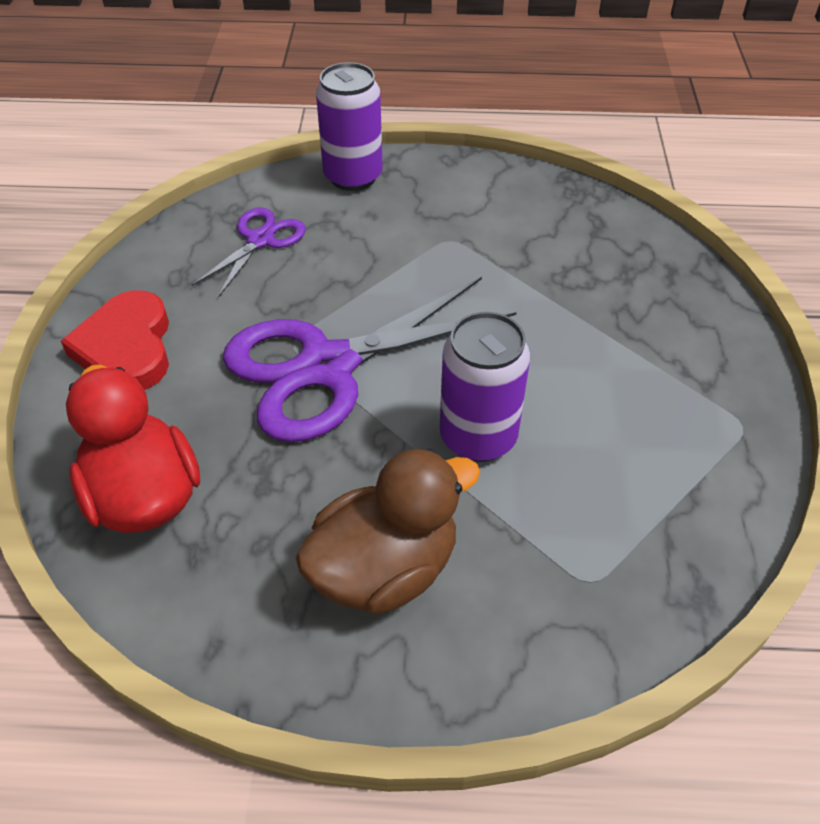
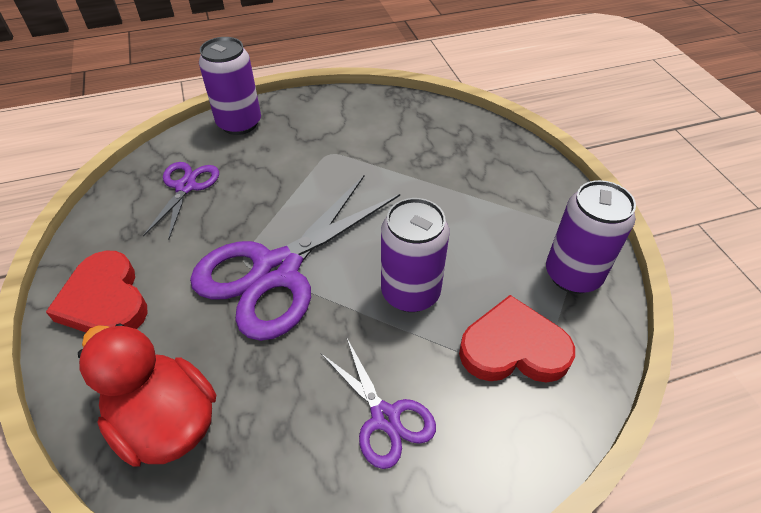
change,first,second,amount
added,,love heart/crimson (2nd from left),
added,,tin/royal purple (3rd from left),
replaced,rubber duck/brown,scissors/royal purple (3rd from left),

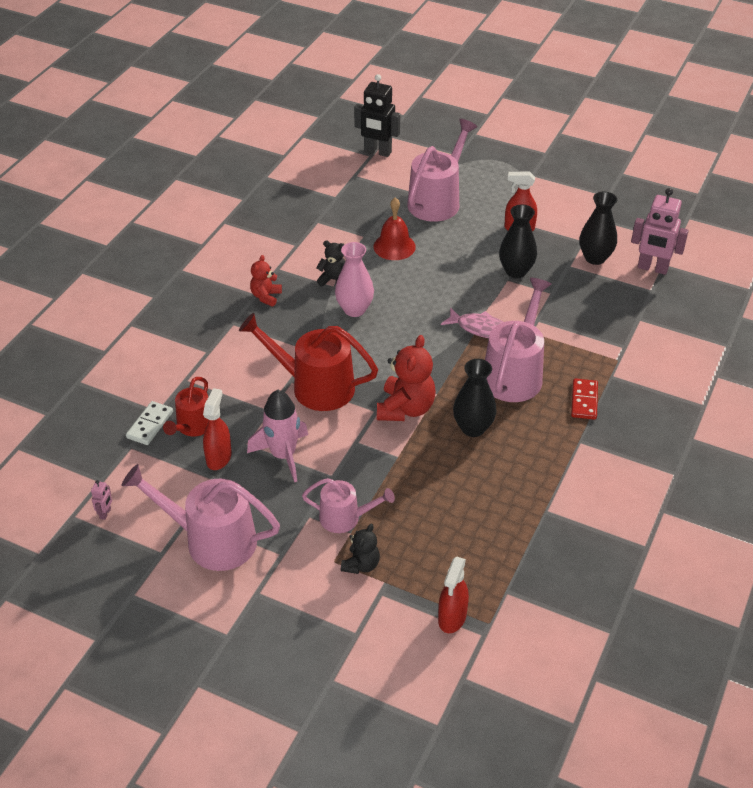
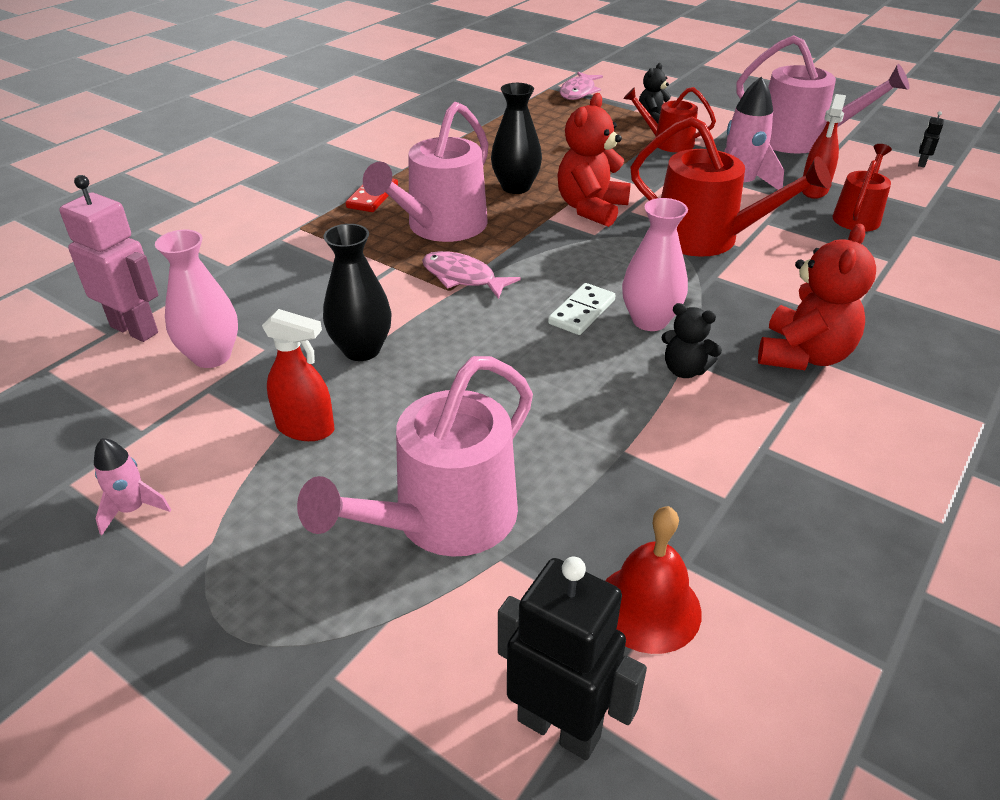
change,first,second,amount
added,,spaceship/pink (1st from left),
moved,domino tile/white,,
moved,bell/crimson,,
replaced,spray cleaner/crimson (2nd from left),fish/pink (2nd from left),
recoloured,robot figure/pink (1st from left),robot figure/black (2nd from left),
recoloured,watering can/pink (2nd from left),watering can/crimson (1st from left),
recoloured,vase/black (3rd from left),vase/pink (1st from left),
resized,teddy bear/crimson (1st from left in the first image),teddy bear/crimson (2nd from left),x1.74

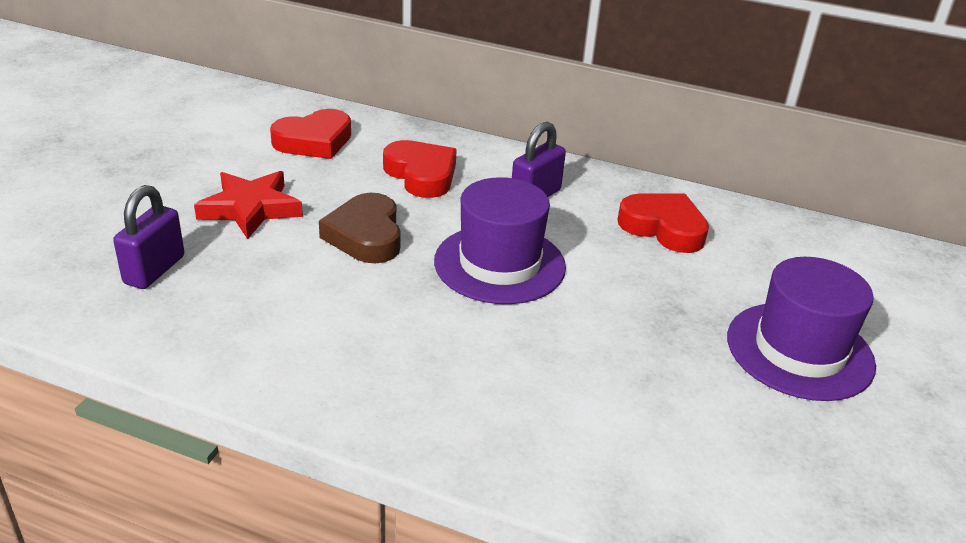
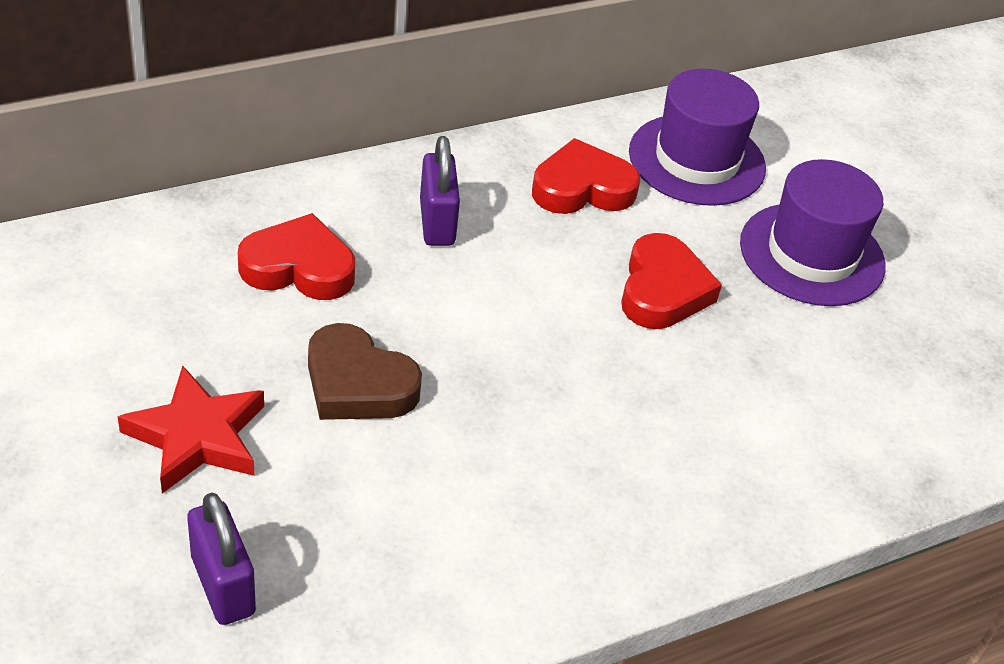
change,first,second,amount
moved,love heart/crimson (1st from left in the first image),love heart/crimson (3rd from left),
moved,top hat/royal purple (1st from left),,

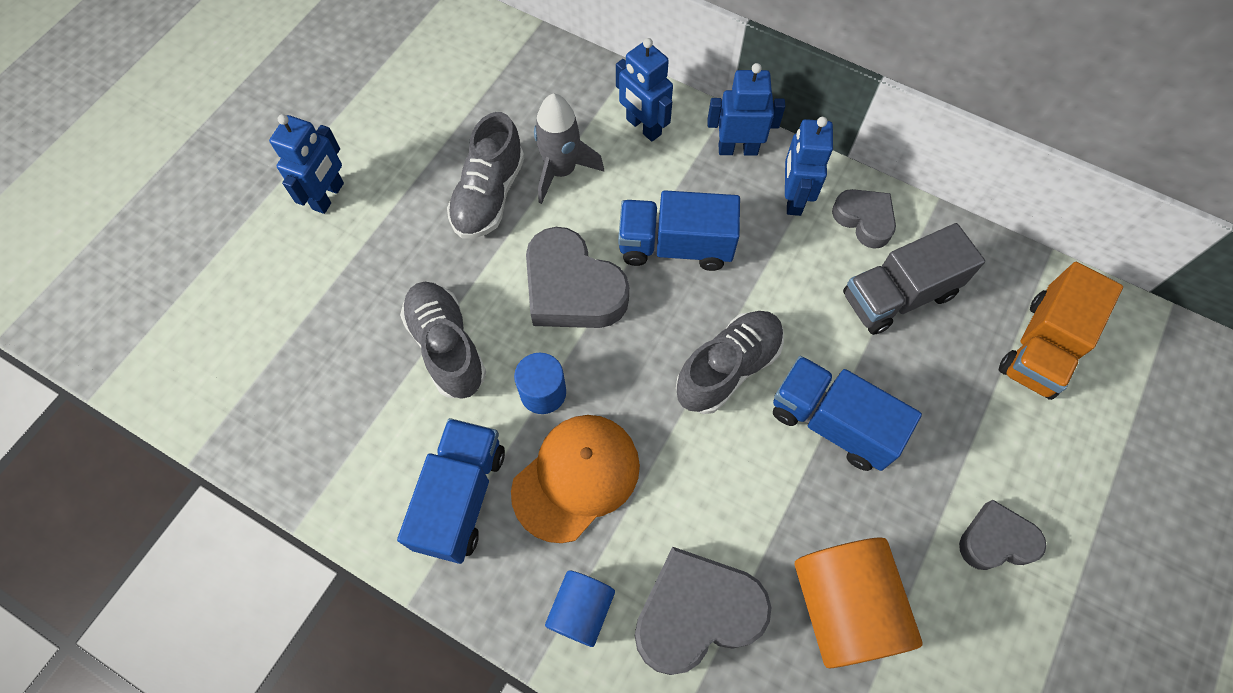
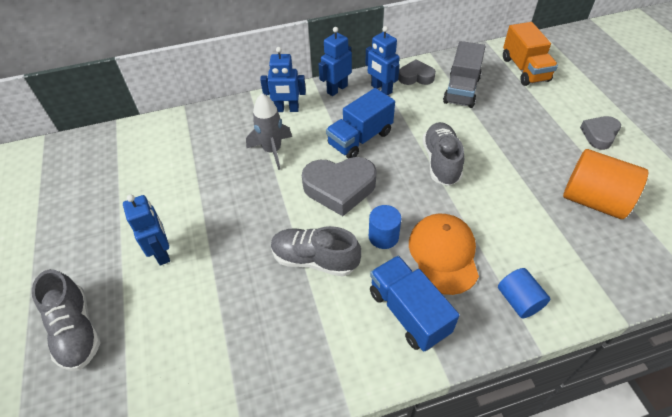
change,first,second,amount
removed,love heart/ash-grey (2nd from left),,
removed,lorry/royal blue (3rd from left),,
moved,lace-up shoe/ash-grey (2nd from left in the first image),lace-up shoe/ash-grey (1st from left),

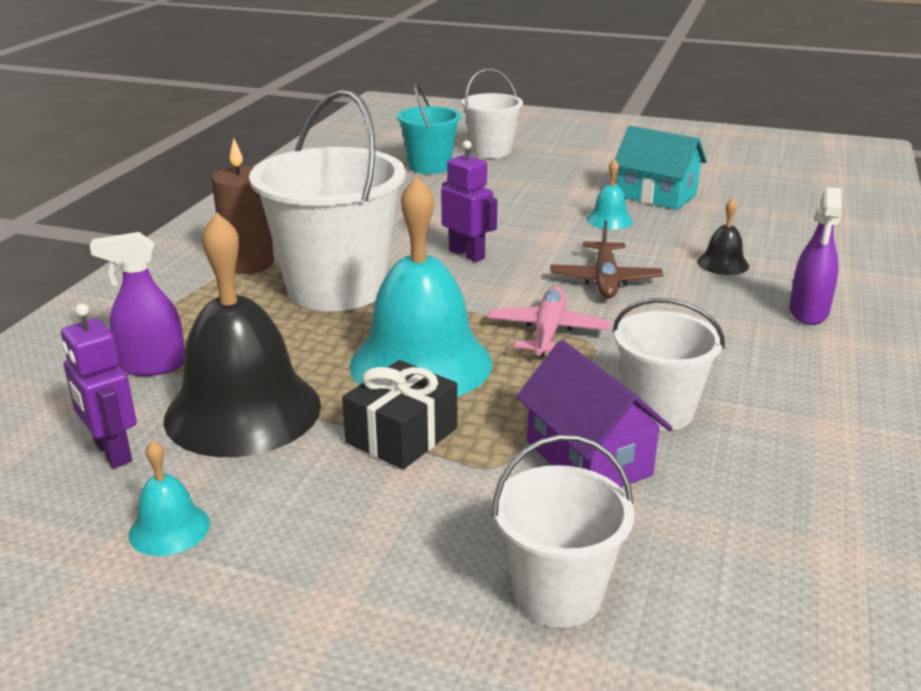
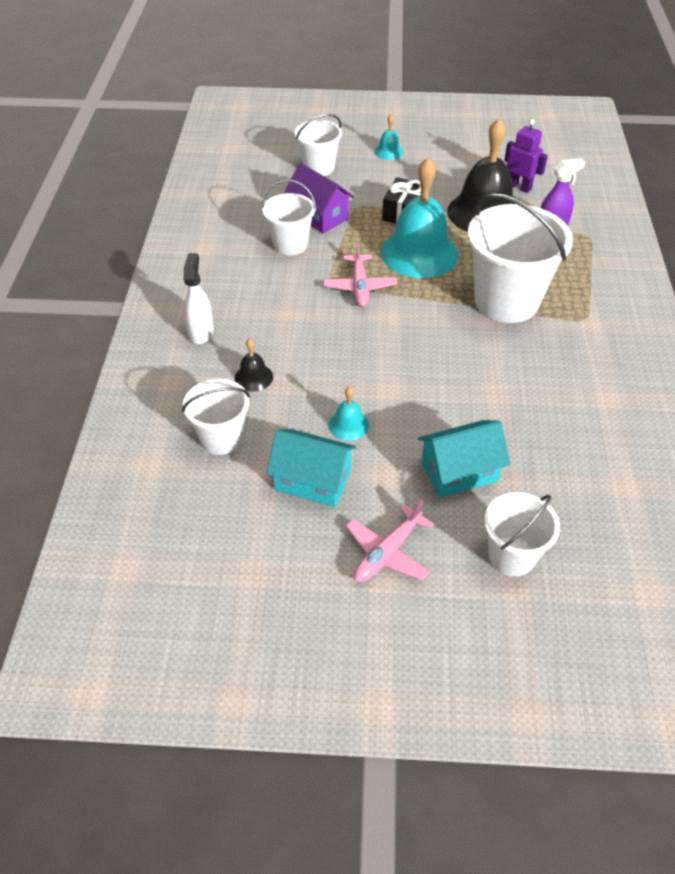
change,first,second,amount
removed,candle/brown,,
removed,pail/turquoise,,
removed,robot figure/royal purple (2nd from left),,
removed,plane/brown,,
added,,pail/white (1st from left),
added,,plane/pink (2nd from left),
added,,toy house/turquoise (2nd from left),
moved,bell/turquoise (1st from left in the first image),bell/turquoise (2nd from left),
recoloured,spray cleaner/royal purple (2nd from left),spray cleaner/white,

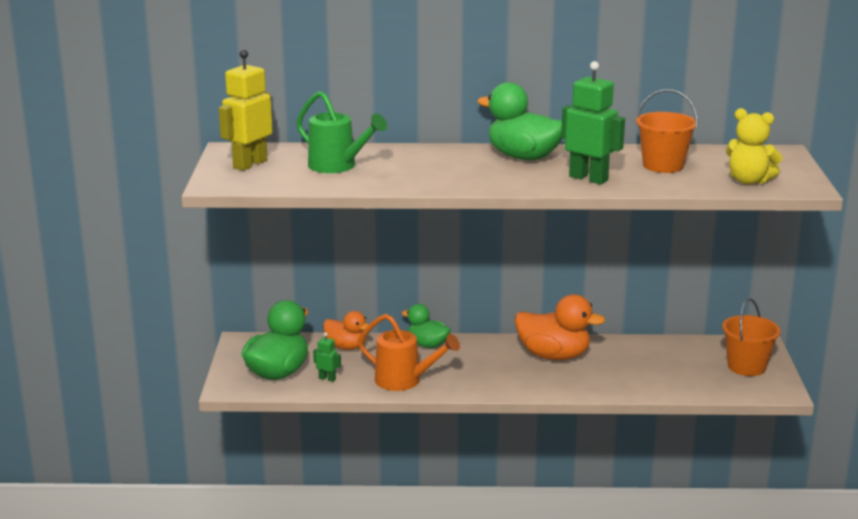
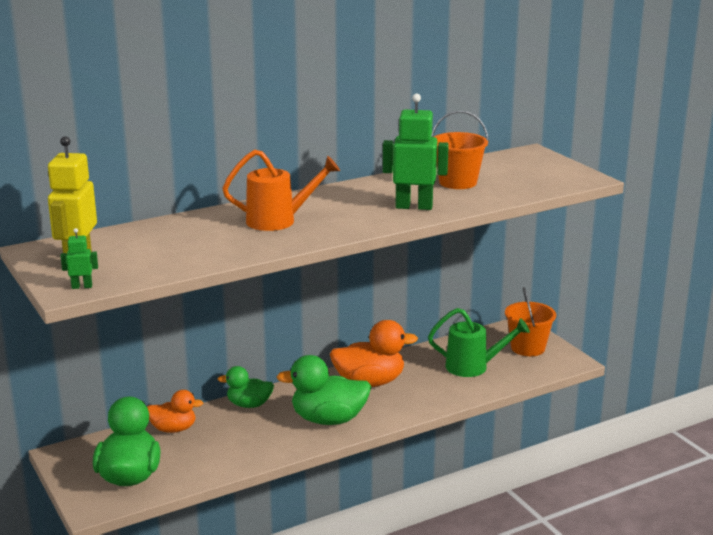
change,first,second,amount
removed,teddy bear/bright yellow,,
moved,watering can/emerald,,
moved,robot figure/emerald (1st from left),,
moved,watering can/bright orange,,
moved,rubber duck/emerald (3rd from left),,

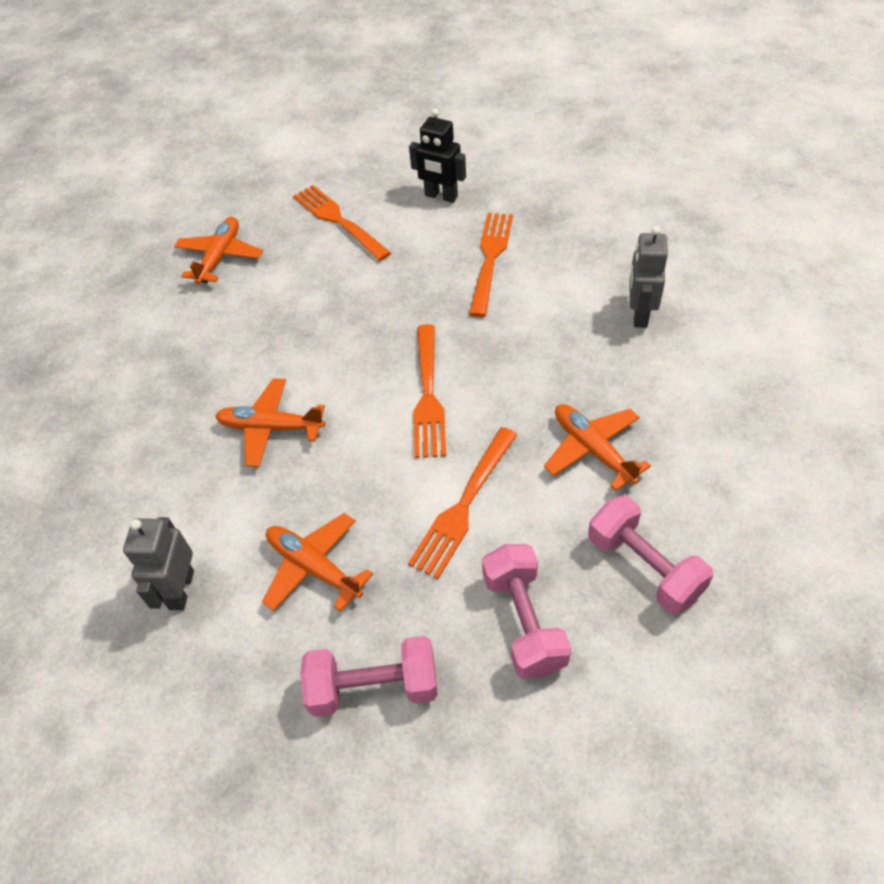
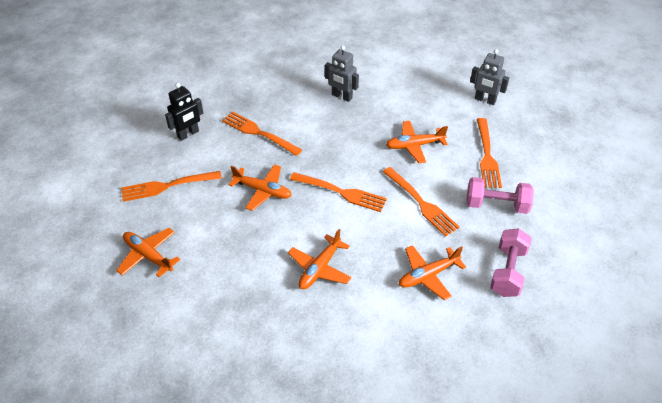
change,first,second,amount
added,,plane/bright orange (2nd from left),
moved,robot figure/ash-grey (1st from left in the first image),robot figure/ash-grey (2nd from left),
replaced,hand weight/pink (3rd from left),fork/bright orange (5th from left),

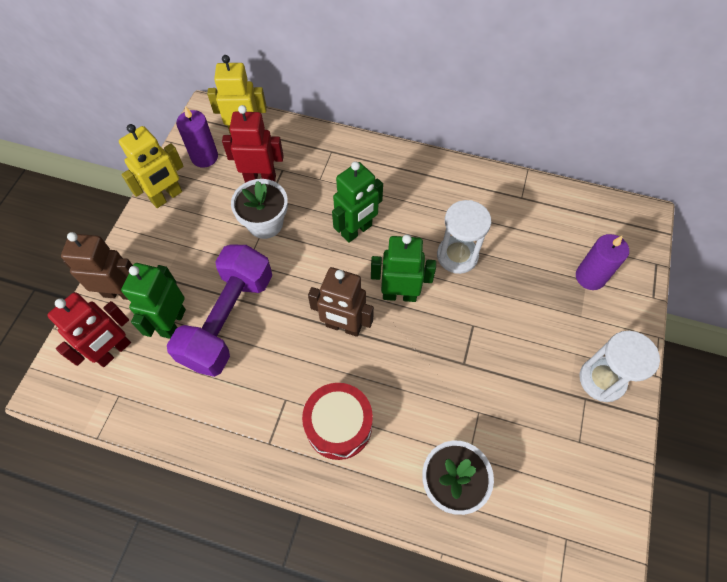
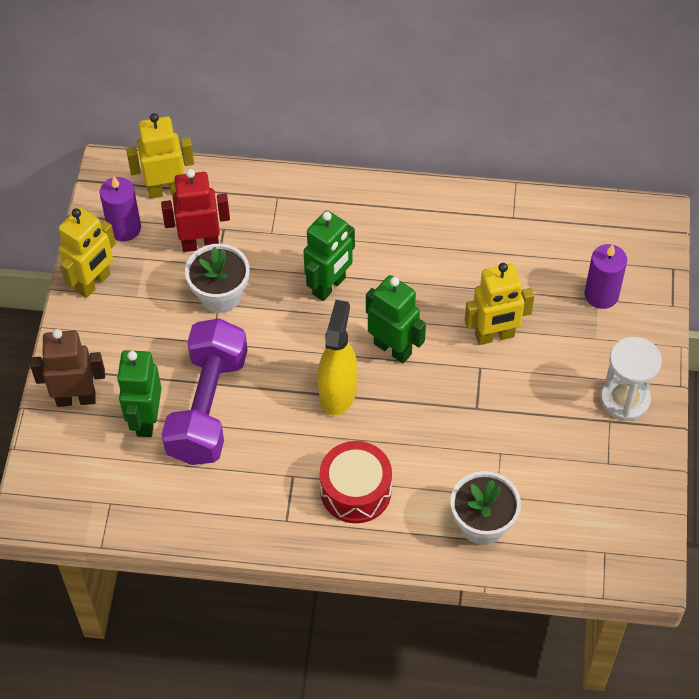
change,first,second,amount
removed,robot figure/crimson (1st from left),,
removed,sandglass/white (1st from left),,
added,,robot figure/bright yellow (3rd from left),
replaced,robot figure/brown (2nd from left),spray cleaner/bright yellow,
turned,robot figure/emerald (3rd from left),,45 degrees clockwise

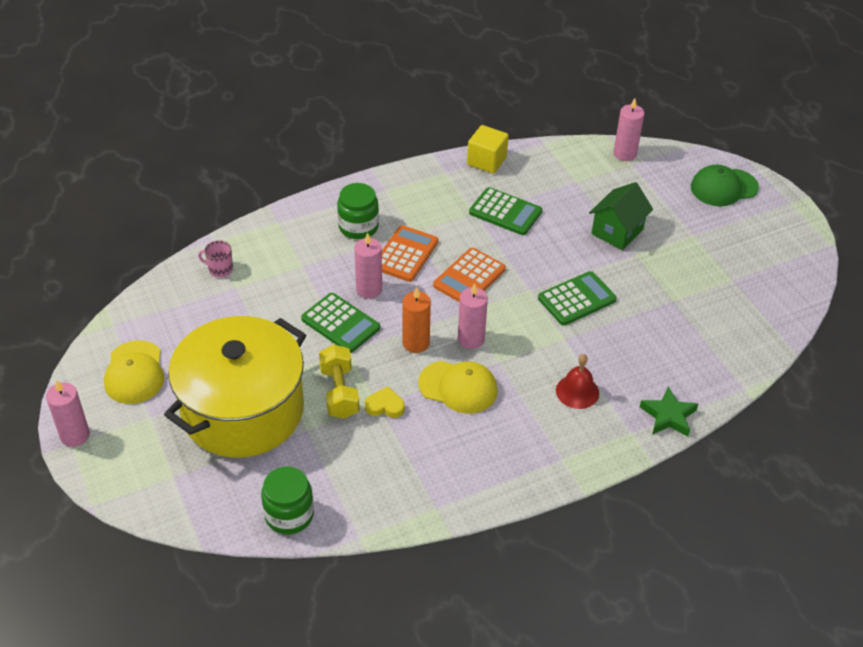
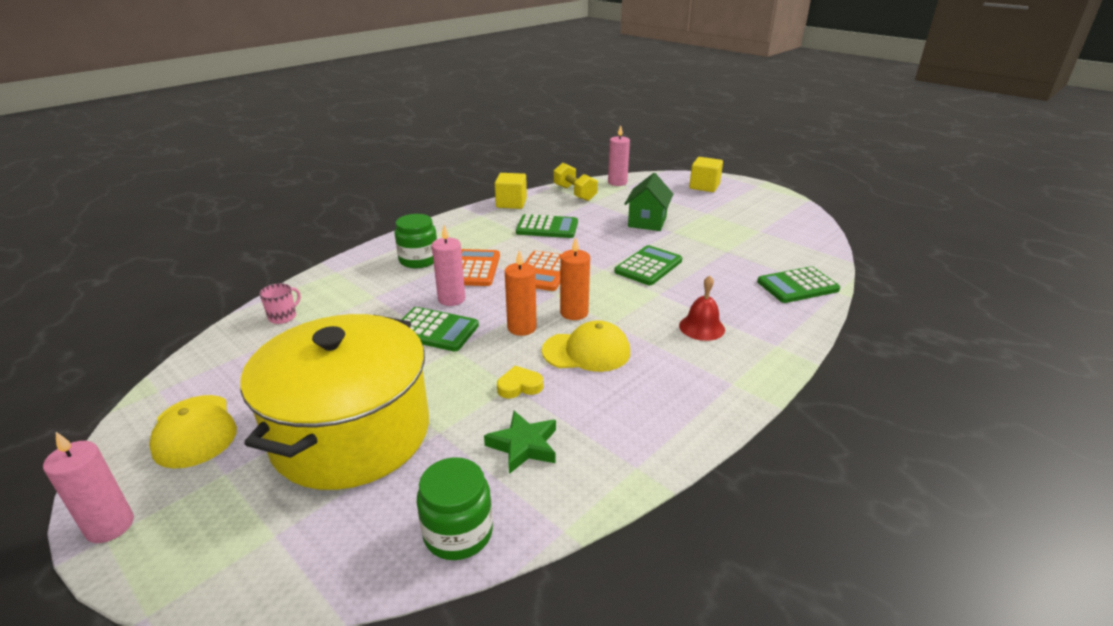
change,first,second,amount
added,,calculator/emerald (4th from left),
moved,hand weight/bright yellow,,
moved,five-pointed star/emerald,,
replaced,cap/emerald,cube/bright yellow (2nd from left),
recoloured,candle/pink (3rd from left),candle/bright orange (2nd from left),
turned,mug/pink,,135 degrees clockwise

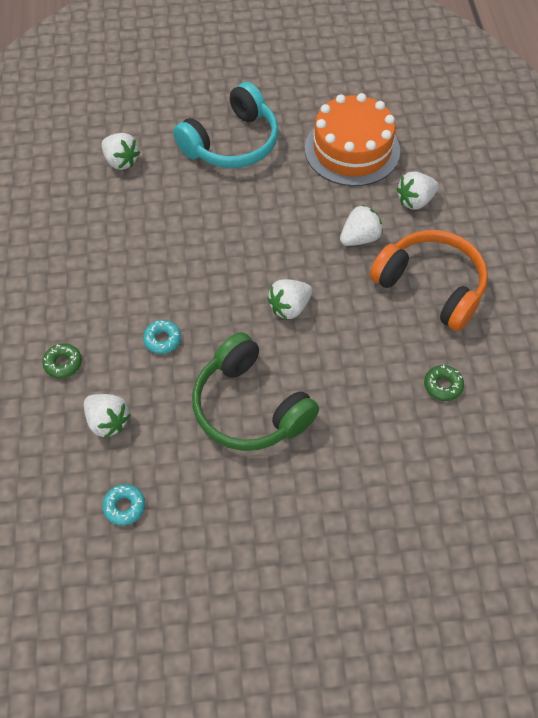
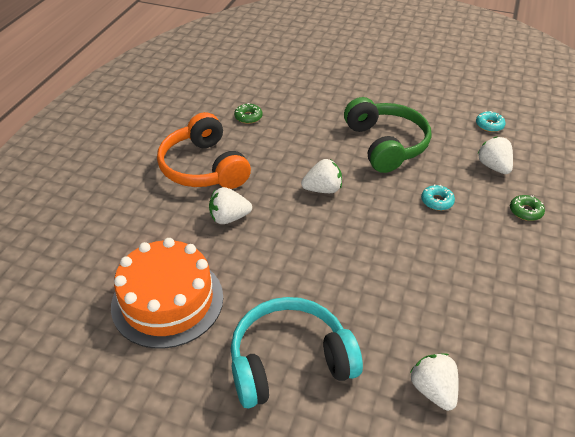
change,first,second,amount
removed,strawberry/white (5th from left),,

